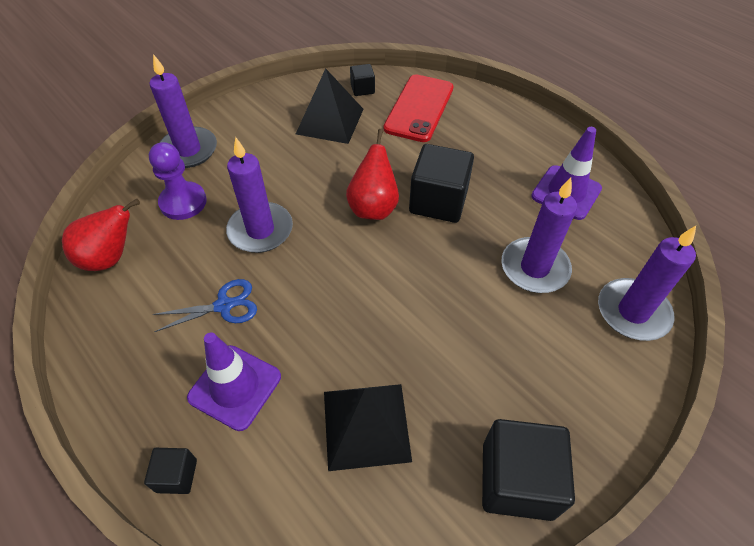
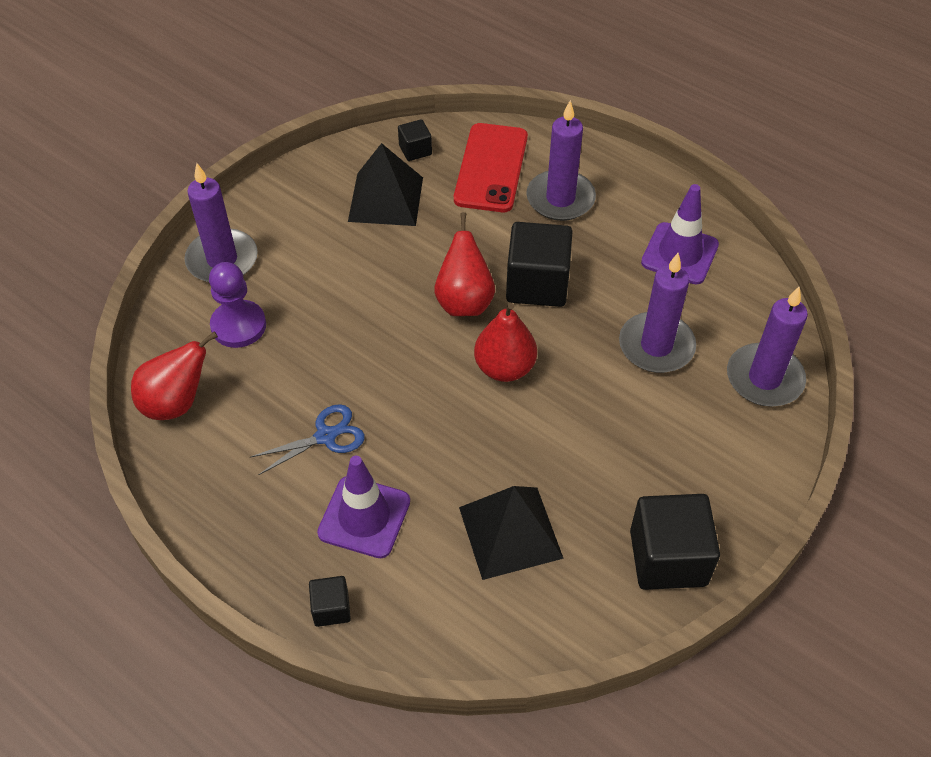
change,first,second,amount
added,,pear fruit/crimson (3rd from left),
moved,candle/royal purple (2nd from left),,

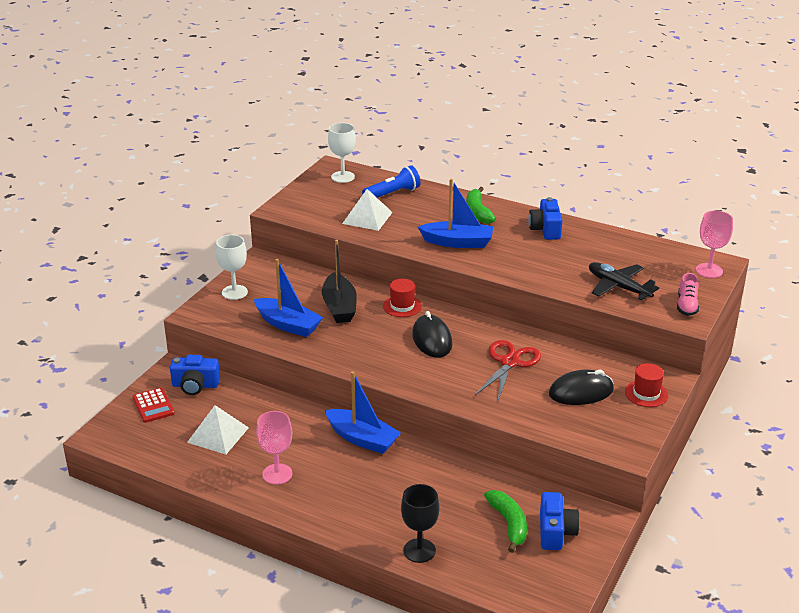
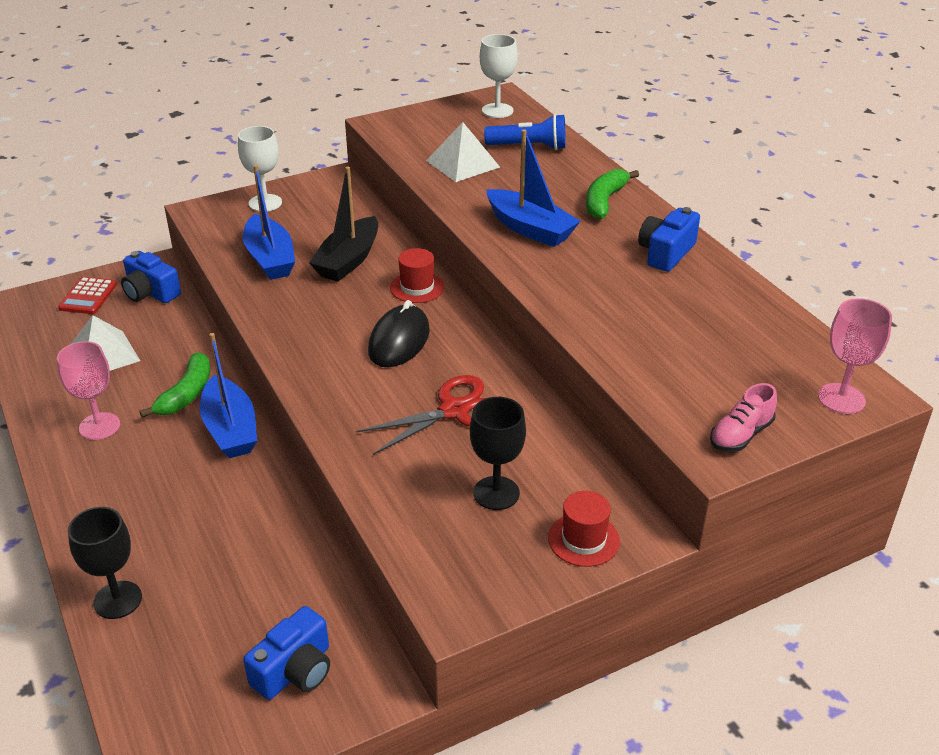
change,first,second,amount
removed,plane/black,,
moved,banana/emerald (2nd from left in the first image),banana/emerald (1st from left),
replaced,computer mouse/black (2nd from left),chalice/black (2nd from left),

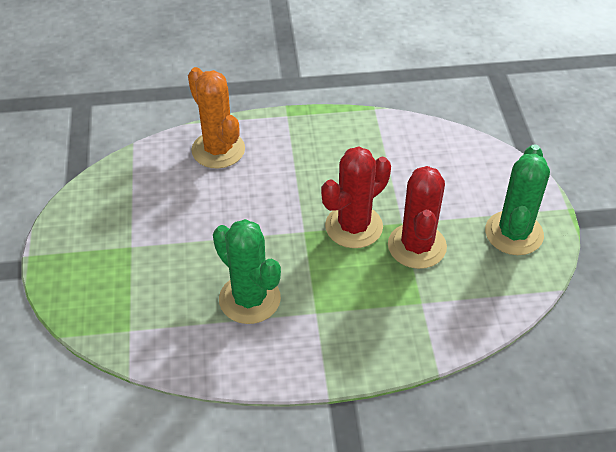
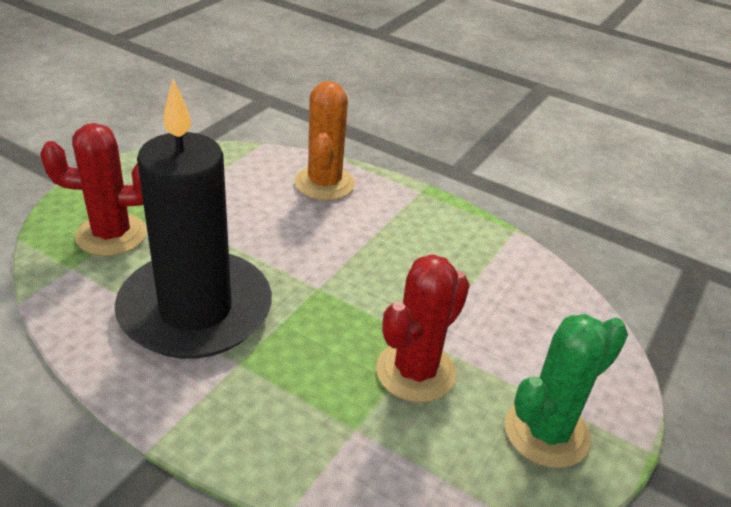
change,first,second,amount
moved,prickly plant/crimson (1st from left),,
replaced,prickly plant/emerald (1st from left),candle/black,

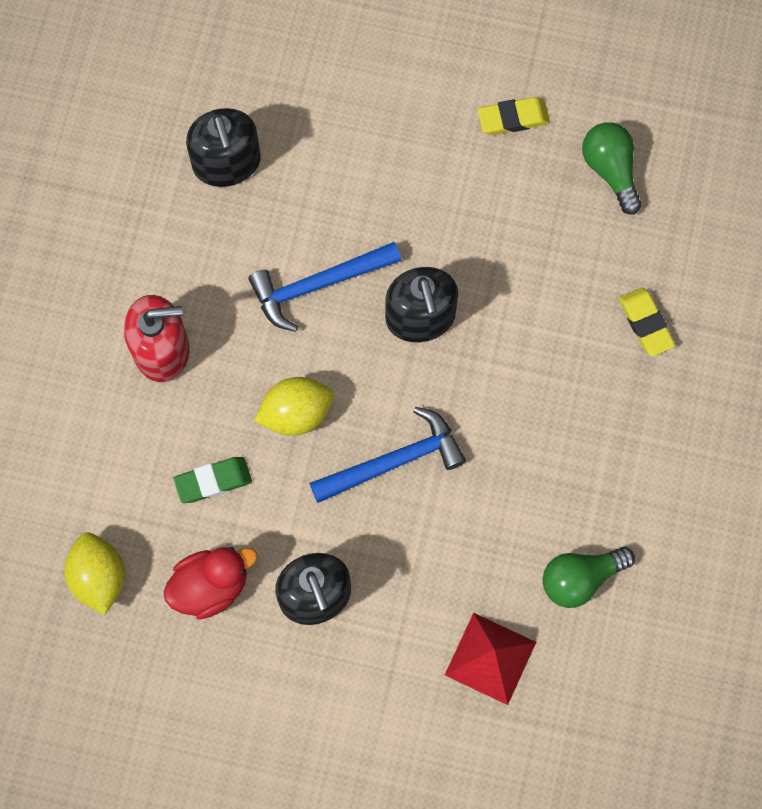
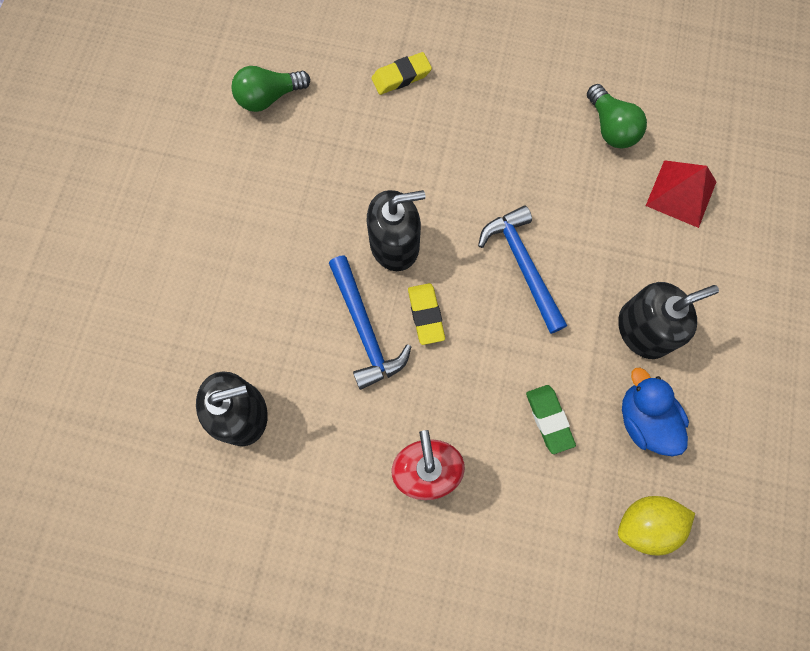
change,first,second,amount
removed,toy lemon/bright yellow (2nd from left),,
moved,gum eraser/bright yellow (1st from left in the first image),gum eraser/bright yellow (2nd from left),
recoloured,rubber duck/crimson,rubber duck/royal blue,

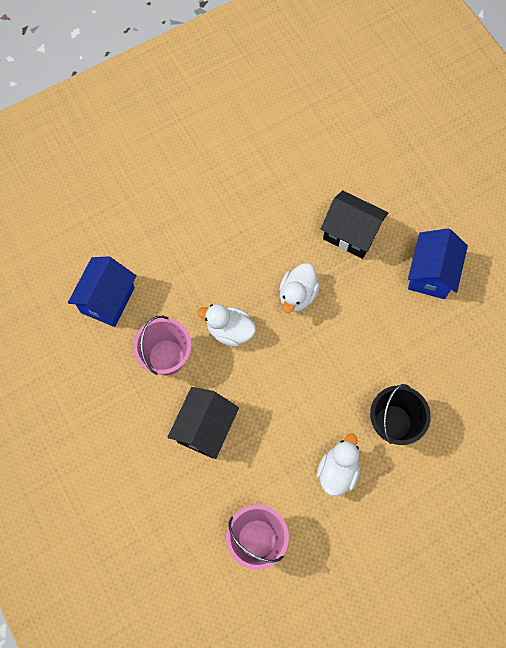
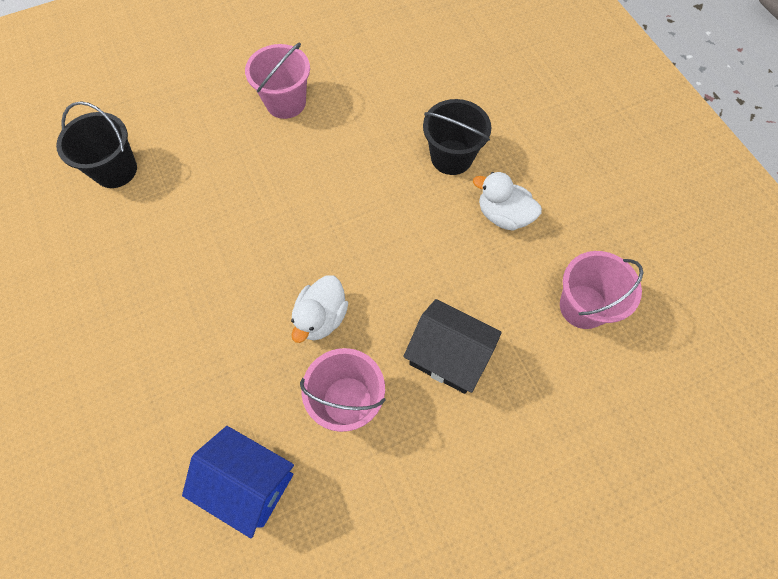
change,first,second,amount
removed,rubber duck/white (2nd from left),,
removed,toy house/black (2nd from left),,
added,,pail/black (1st from left),
replaced,toy house/royal blue (2nd from left),pail/pink (1st from left),

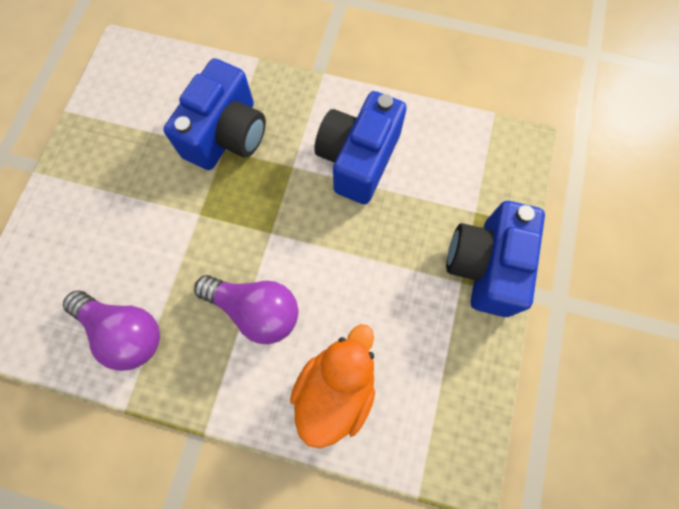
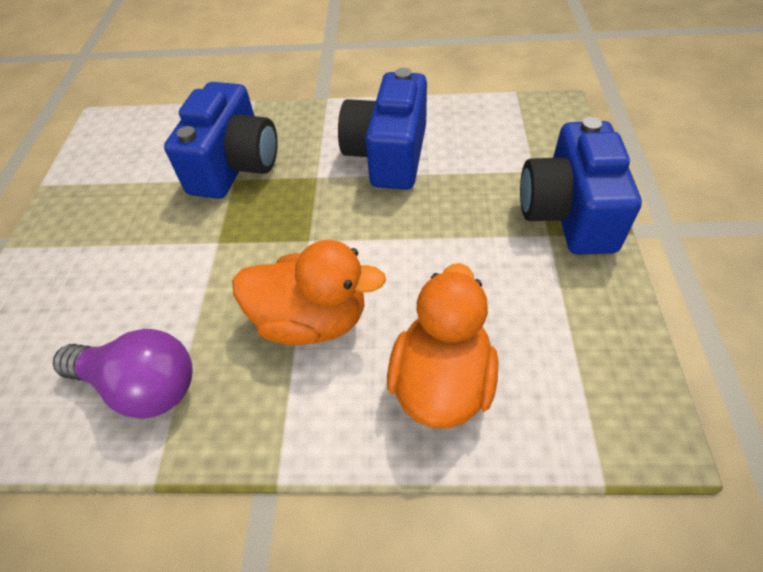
change,first,second,amount
replaced,bulb/royal purple (2nd from left),rubber duck/bright orange (1st from left),

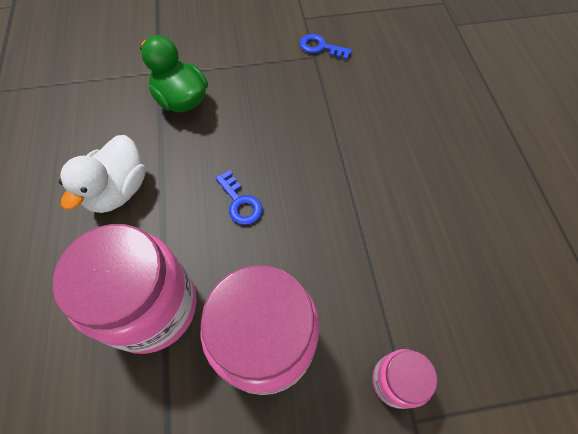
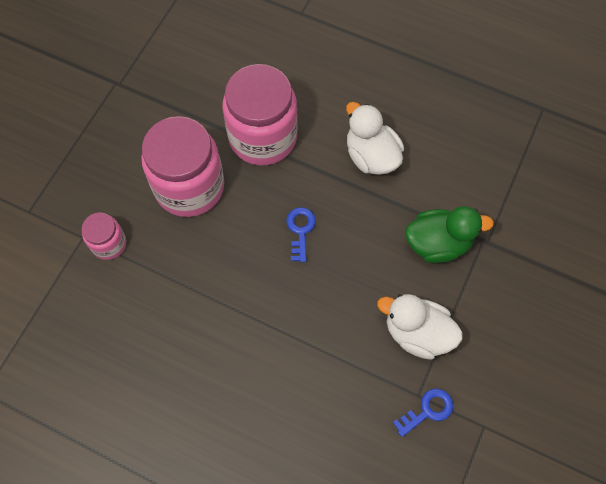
change,first,second,amount
added,,rubber duck/white (2nd from left),
turned,door key/royal blue (1st from left),,90 degrees clockwise

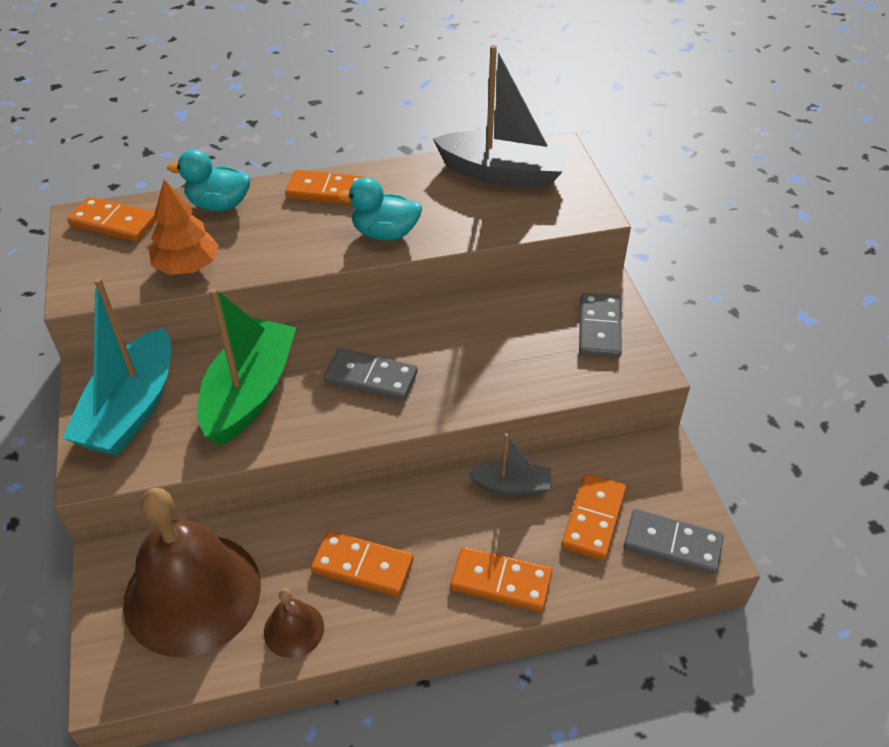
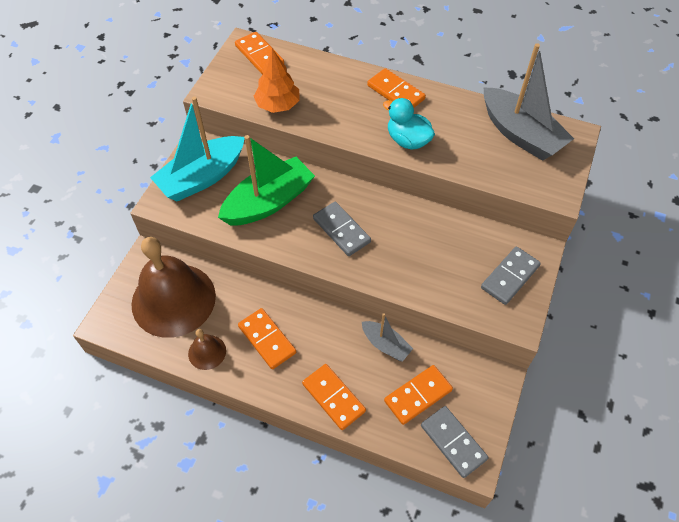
change,first,second,amount
removed,rubber duck/turquoise (1st from left),,

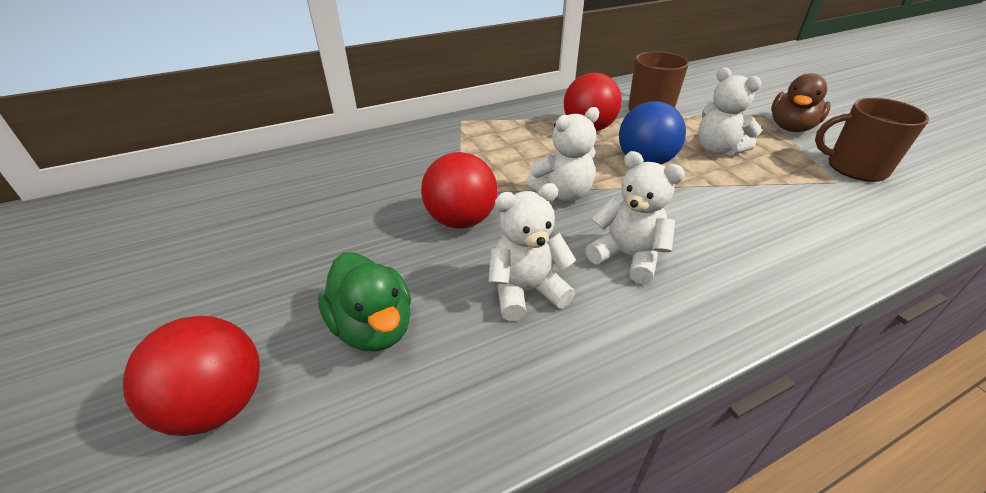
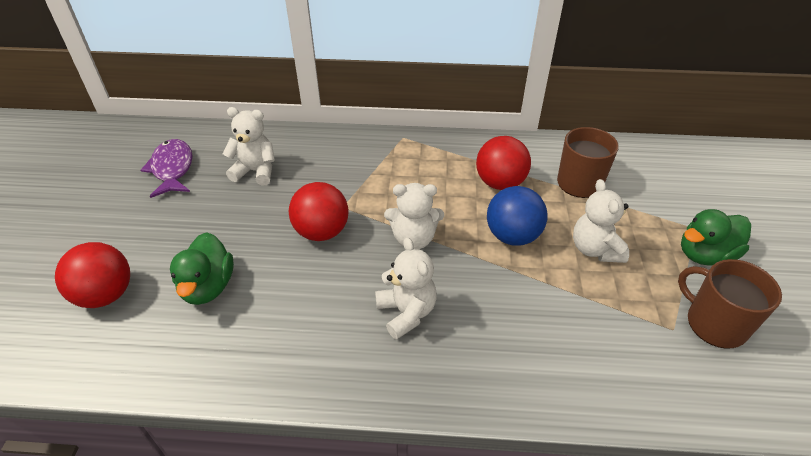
change,first,second,amount
added,,fish/royal purple,
moved,teddy bear/white (1st from left),,
recoloured,rubber duck/brown,rubber duck/emerald (2nd from left),

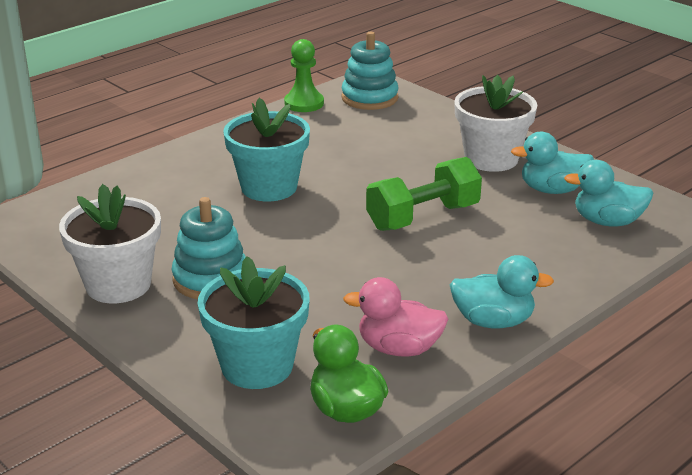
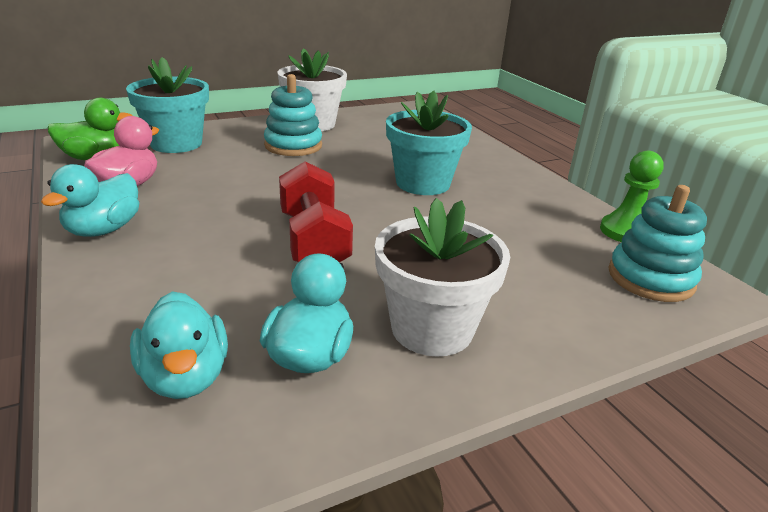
change,first,second,amount
recoloured,hand weight/emerald,hand weight/crimson,
turned,rubber duck/turquoise (3rd from left in the first image),rubber duck/turquoise (2nd from left),135 degrees clockwise

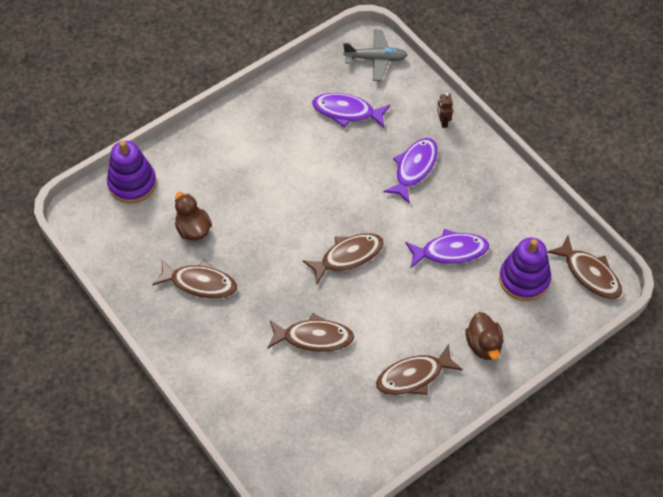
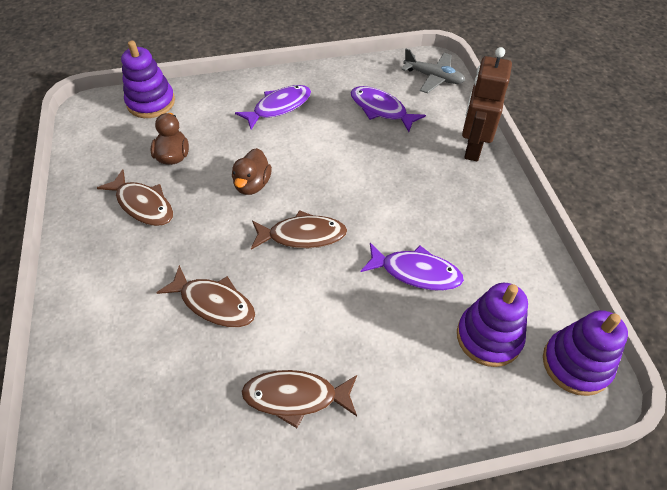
change,first,second,amount
moved,fish/royal purple (2nd from left in the first image),fish/royal purple (1st from left),
moved,rubber duck/brown (2nd from left),,
replaced,fish/brown (5th from left),ring stacker/royal purple (3rd from left),
resized,robot figure/brown,,x2.29

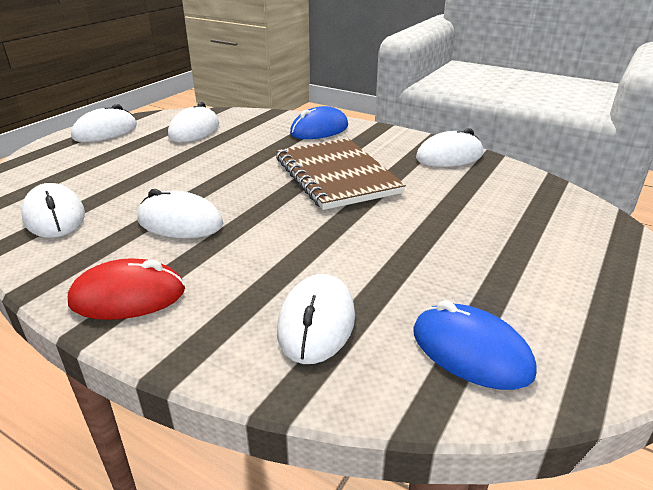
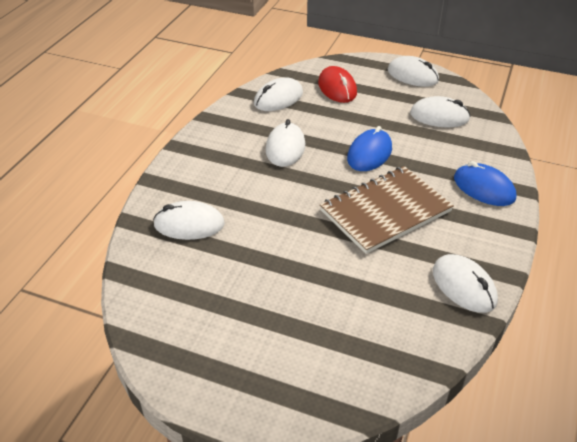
change,first,second,amount
moved,computer mouse/crimson,,
moved,computer mouse/royal blue (2nd from left in the first image),computer mouse/royal blue (1st from left),

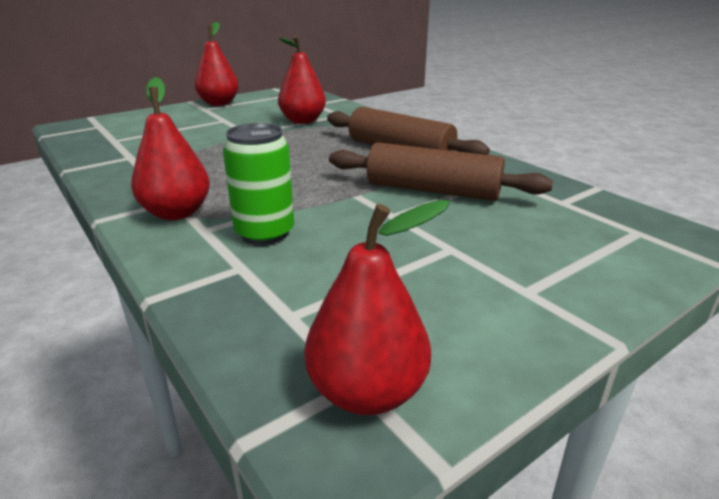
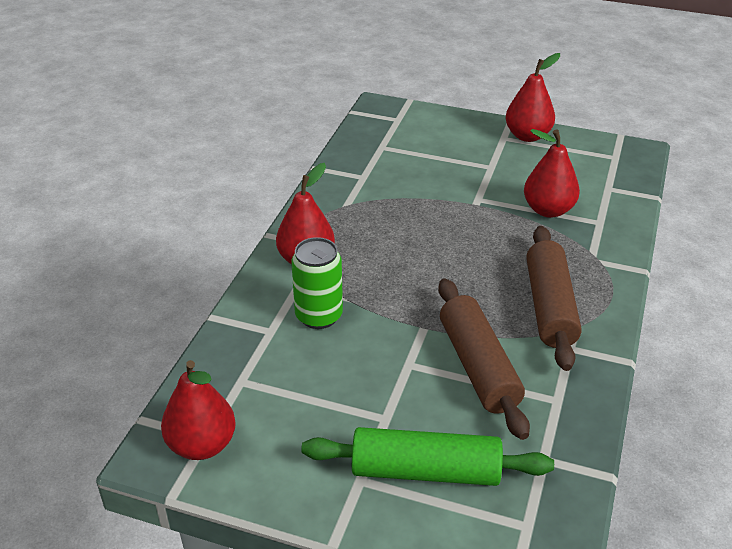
change,first,second,amount
added,,pastry roller/emerald,

